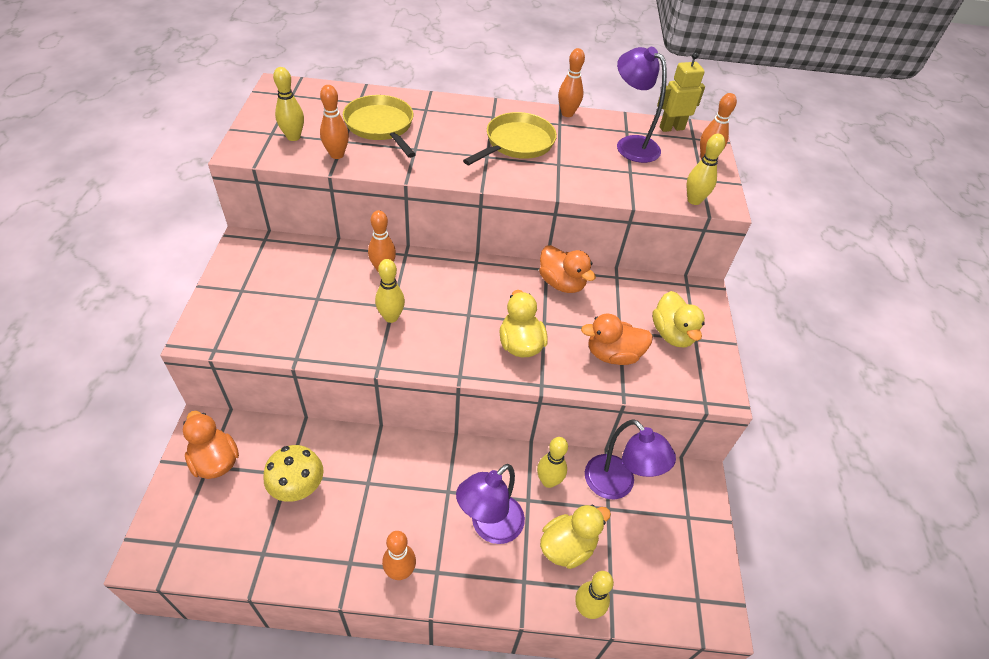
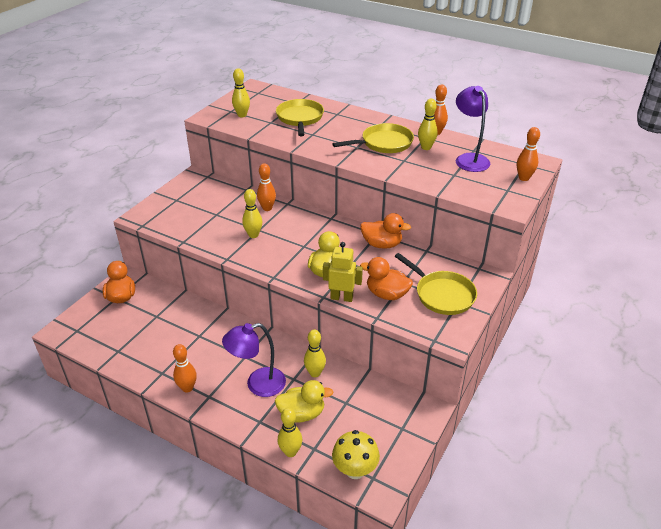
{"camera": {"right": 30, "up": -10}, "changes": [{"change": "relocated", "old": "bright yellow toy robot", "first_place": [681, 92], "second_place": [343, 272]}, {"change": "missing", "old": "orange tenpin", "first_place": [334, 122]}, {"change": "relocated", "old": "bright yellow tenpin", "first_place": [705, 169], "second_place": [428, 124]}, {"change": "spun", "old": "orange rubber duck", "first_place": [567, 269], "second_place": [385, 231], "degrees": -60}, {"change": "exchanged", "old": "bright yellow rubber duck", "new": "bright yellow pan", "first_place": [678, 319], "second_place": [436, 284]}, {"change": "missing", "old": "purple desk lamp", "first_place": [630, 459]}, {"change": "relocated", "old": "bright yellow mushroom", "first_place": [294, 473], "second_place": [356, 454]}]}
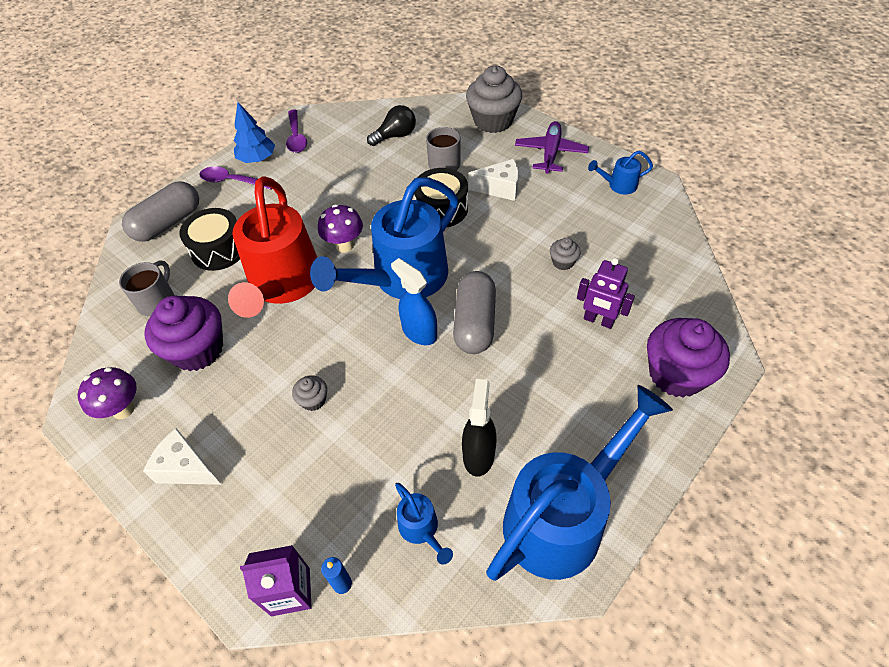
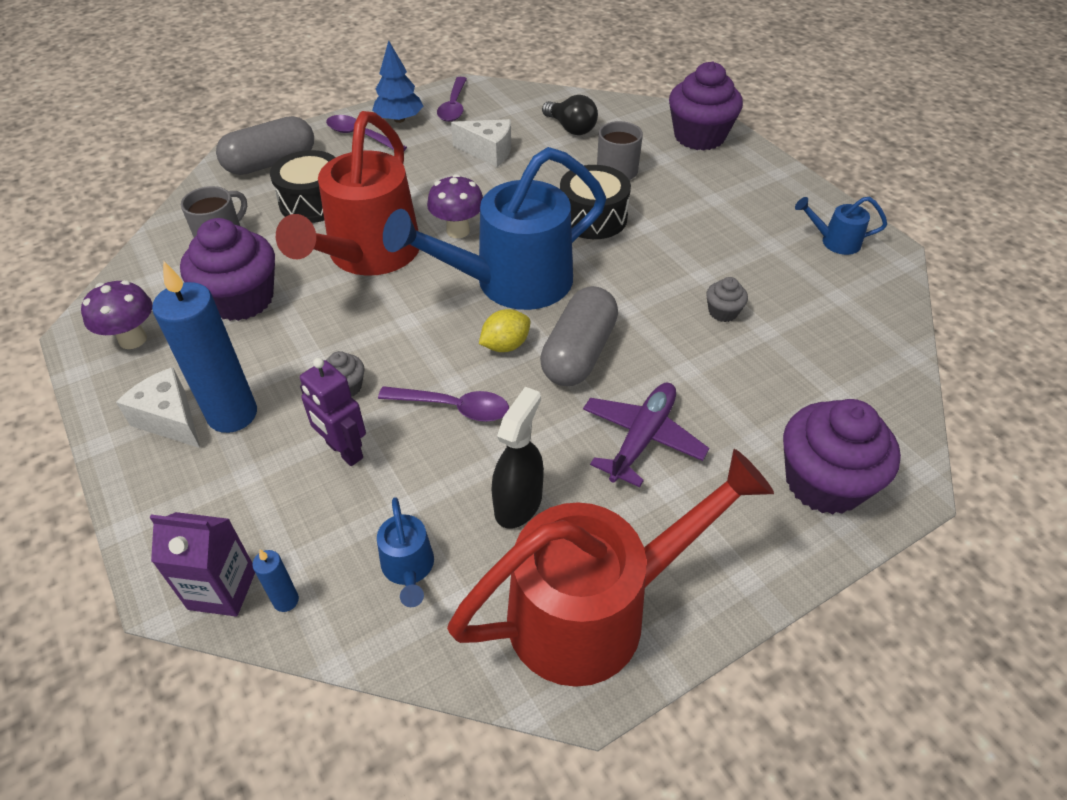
{"camera": {"right": 15, "up": -5}, "changes": [{"change": "colour", "old": "ash-grey fairy cake", "new": "purple fairy cake", "first_place": [494, 99], "second_place": [706, 106]}, {"change": "spun", "old": "ebony bulb", "first_place": [391, 125], "second_place": [570, 115], "degrees": 60}, {"change": "relocated", "old": "purple plane", "first_place": [552, 147], "second_place": [646, 435]}, {"change": "relocated", "old": "pure white cheese wedge", "first_place": [493, 180], "second_place": [481, 143]}, {"change": "exchanged", "old": "royal blue spray cleaner", "new": "bright yellow toy lemon", "first_place": [414, 301], "second_place": [504, 330]}, {"change": "relocated", "old": "purple toy robot", "first_place": [606, 293], "second_place": [333, 412]}, {"change": "colour", "old": "royal blue sprinkling can", "new": "red sprinkling can", "first_place": [579, 483], "second_place": [610, 568]}, {"change": "appeared", "new": "royal blue pillar candle", "second_place": [204, 346]}, {"change": "appeared", "new": "purple teaspoon", "second_place": [443, 404]}]}
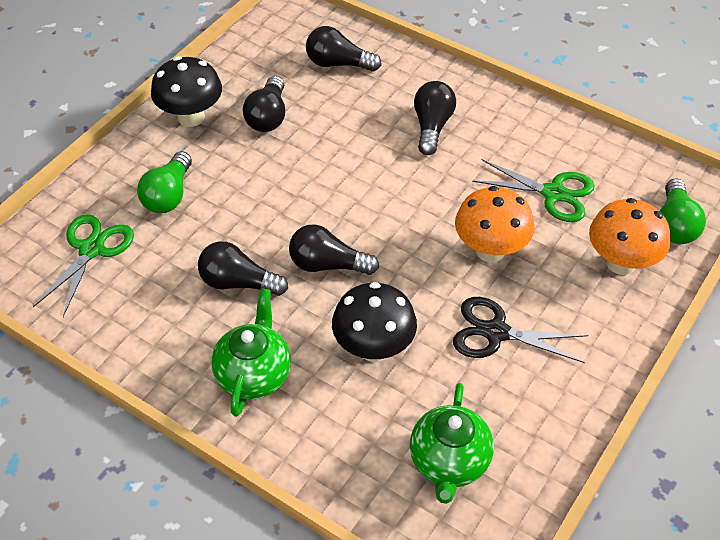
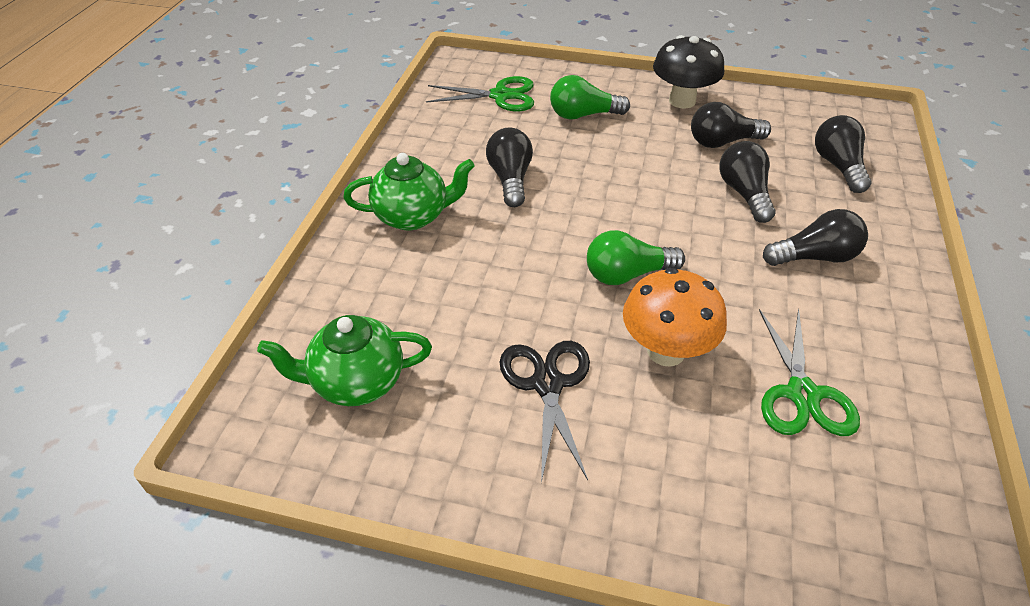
{"camera": {"right": 70, "up": -5}, "changes": [{"change": "relocated", "old": "leaf-green bulb", "first_place": [683, 211], "second_place": [636, 257]}, {"change": "missing", "old": "orange mushroom", "first_place": [629, 236]}, {"change": "relocated", "old": "ebony bulb", "first_place": [334, 249], "second_place": [747, 182]}, {"change": "missing", "old": "ebony mushroom", "first_place": [374, 322]}]}
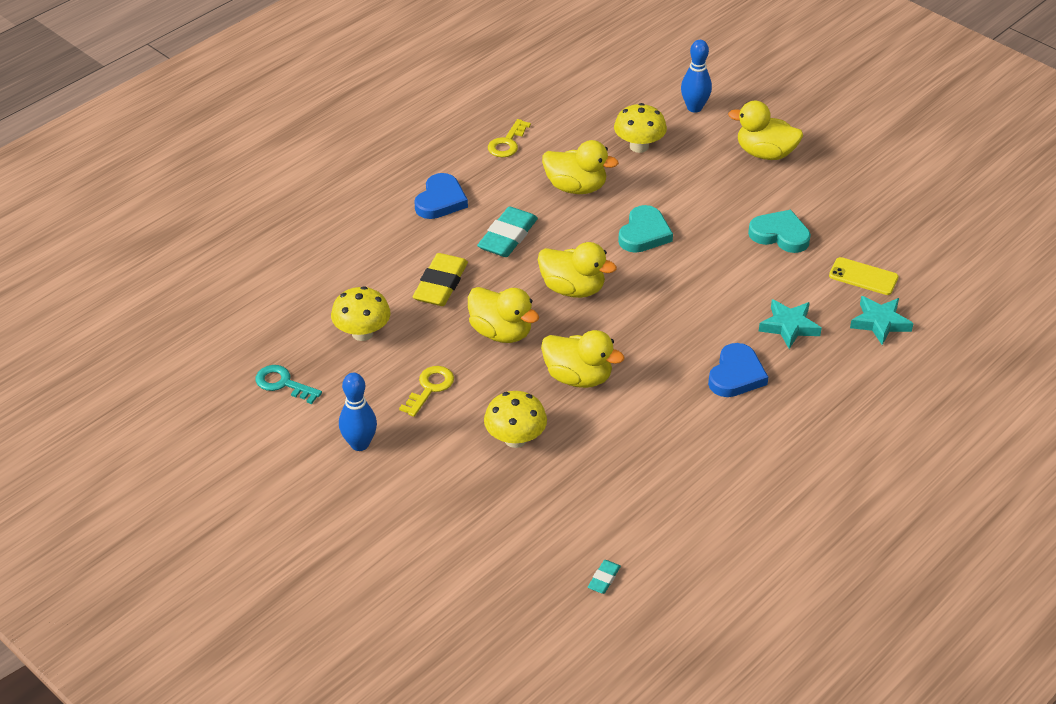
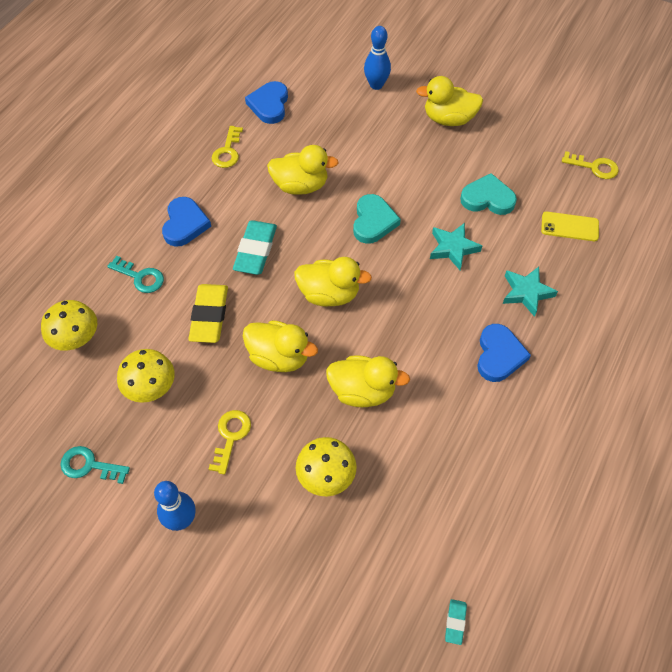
{"camera": {"right": -15, "up": 15}, "changes": [{"change": "relocated", "old": "bright yellow mushroom", "first_place": [640, 128], "second_place": [69, 325]}, {"change": "relocated", "old": "teal star shape", "first_place": [882, 320], "second_place": [456, 246]}, {"change": "appeared", "new": "royal blue heart", "second_place": [266, 102]}, {"change": "appeared", "new": "bright yellow latchkey", "second_place": [590, 165]}, {"change": "appeared", "new": "teal latchkey", "second_place": [135, 274]}]}
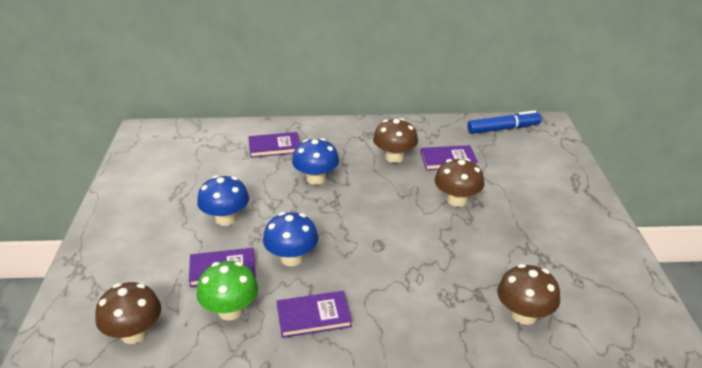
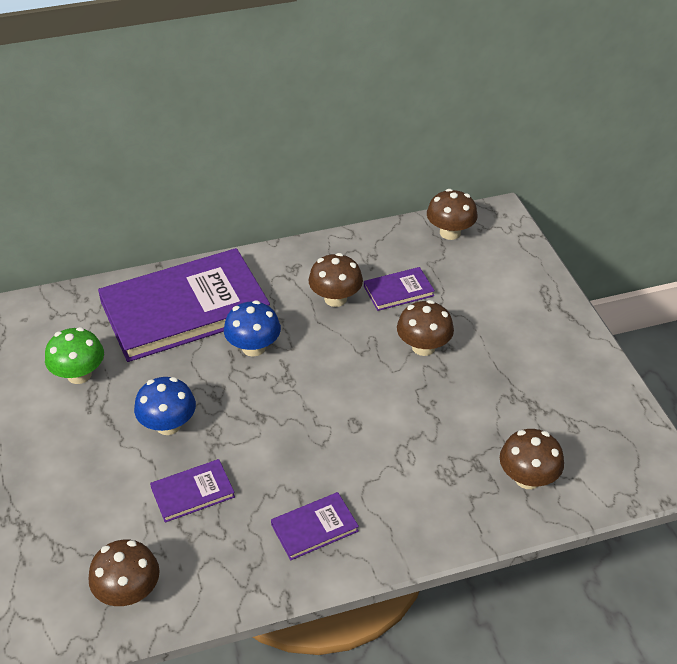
{"camera": {"right": -15, "up": 10}, "changes": [{"change": "exchanged", "old": "royal blue marker", "new": "brown mushroom", "first_place": [504, 122], "second_place": [452, 214]}, {"change": "size", "old": "purple book", "first_place": [274, 145], "second_place": [184, 305], "factor": 2.38}, {"change": "missing", "old": "royal blue mushroom", "first_place": [291, 239]}, {"change": "relocated", "old": "leaf-green mushroom", "first_place": [227, 290], "second_place": [74, 355]}]}
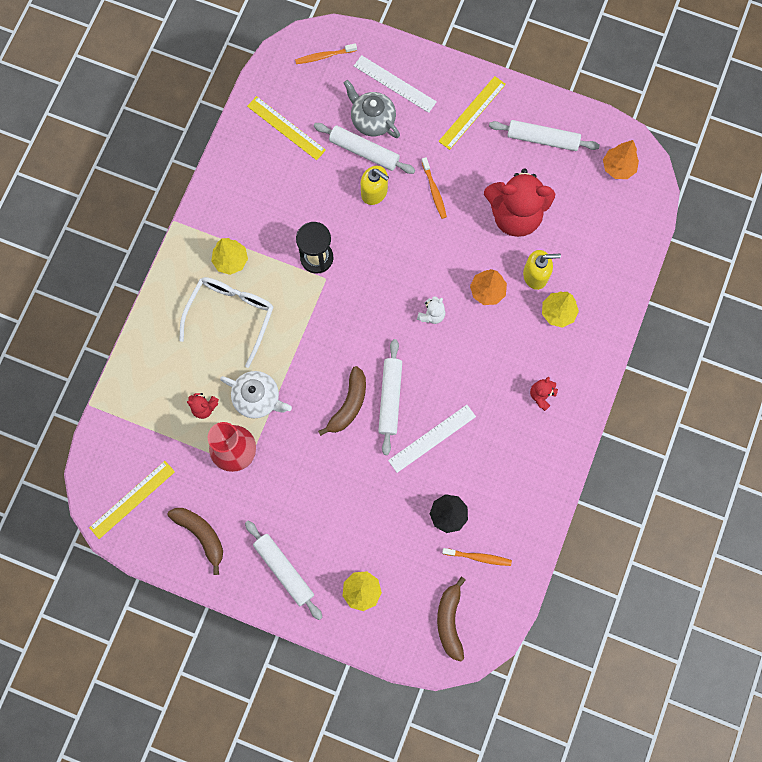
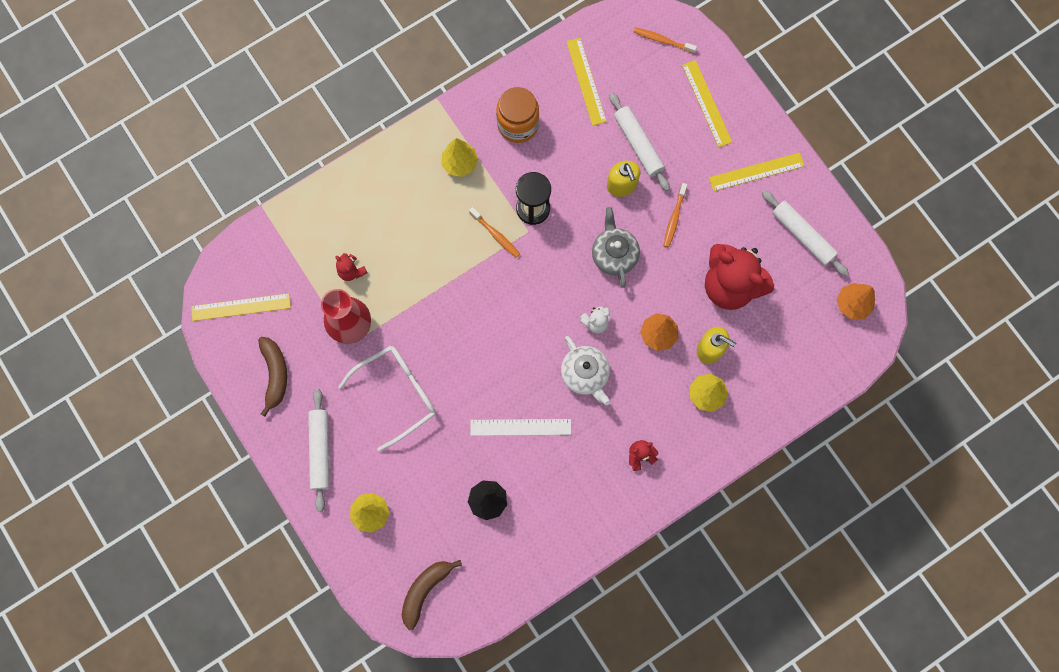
{"camera": {"right": 35, "up": 0}, "changes": [{"change": "colour", "old": "pure white measuring stick", "new": "bright yellow measuring stick", "first_place": [395, 84], "second_place": [707, 103]}, {"change": "relocated", "old": "ash-grey teapot", "first_place": [372, 109], "second_place": [616, 247]}, {"change": "relocated", "old": "pure white glasses", "first_place": [226, 322], "second_place": [387, 398]}, {"change": "missing", "old": "pure white pastry roller", "first_place": [390, 397]}, {"change": "missing", "old": "brown banana", "first_place": [342, 401]}, {"change": "relocated", "old": "pure white teapot", "first_place": [256, 394], "second_place": [585, 371]}, {"change": "relocated", "old": "orange toothbrush", "first_place": [477, 557], "second_place": [494, 232]}, {"change": "appeared", "new": "orange jam jar", "second_place": [517, 115]}]}
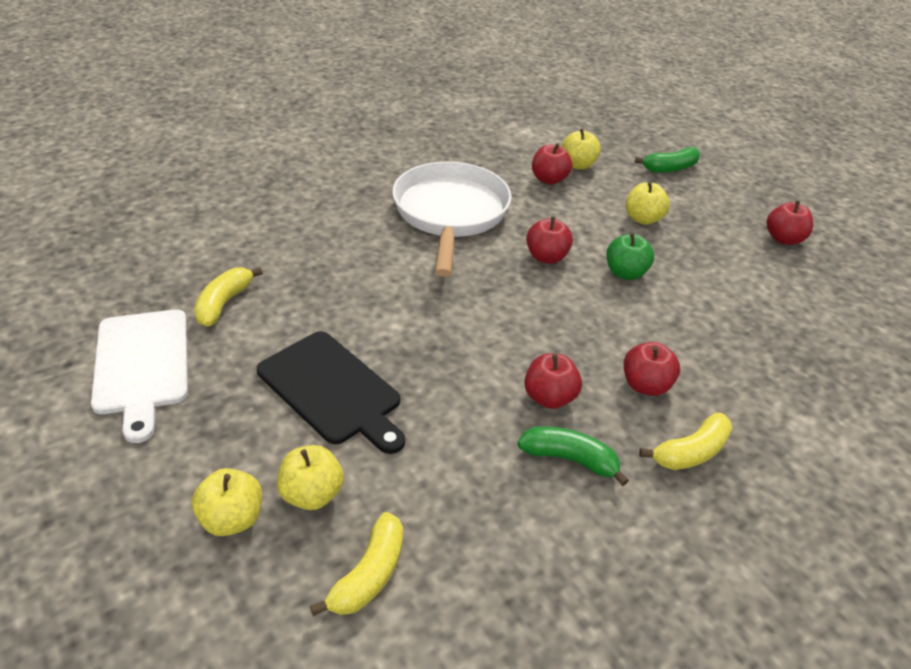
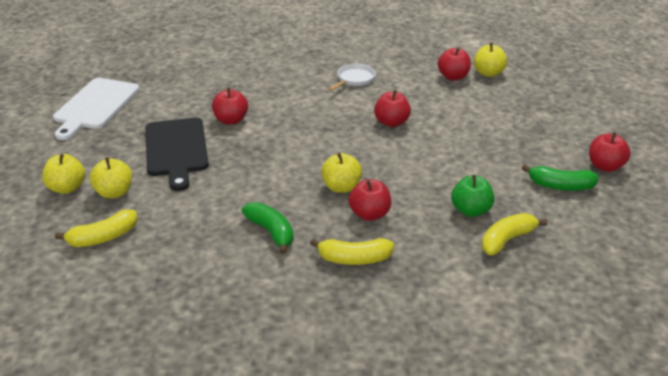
{"camera": {"right": 35, "up": -5}, "changes": [{"change": "relocated", "old": "leaf-green banana", "first_place": [667, 160], "second_place": [560, 177]}, {"change": "size", "old": "pure white pan", "first_place": [452, 219], "second_place": [352, 77], "factor": 0.42}, {"change": "relocated", "old": "bright yellow apple", "first_place": [648, 203], "second_place": [341, 173]}, {"change": "relocated", "old": "leaf-green apple", "first_place": [630, 256], "second_place": [472, 196]}, {"change": "relocated", "old": "bright yellow banana", "first_place": [228, 297], "second_place": [514, 234]}, {"change": "relocated", "old": "red apple", "first_place": [553, 381], "second_place": [230, 106]}]}
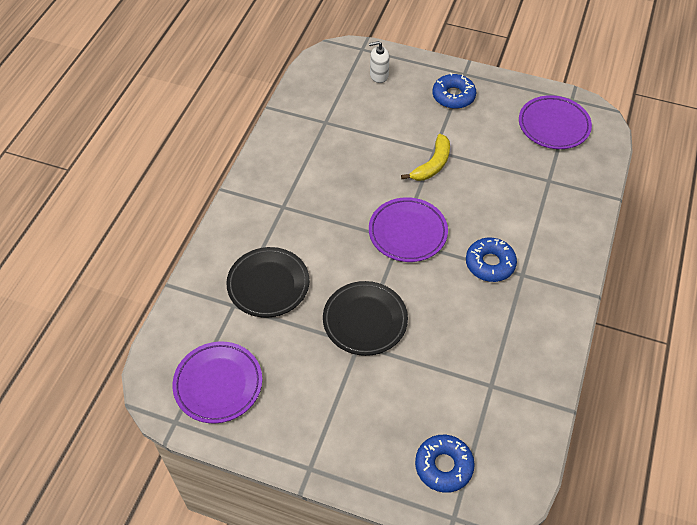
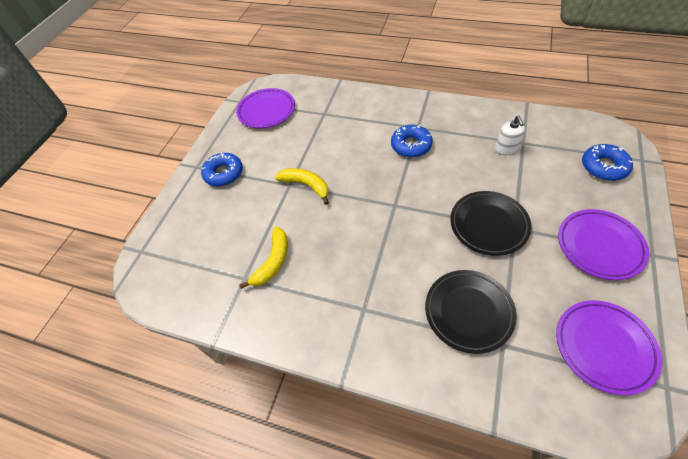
{"camera": {"right": -85, "up": 0}, "changes": [{"change": "relocated", "old": "pure white soap dispenser", "first_place": [379, 62], "second_place": [510, 135]}, {"change": "relocated", "old": "purple flat dish", "first_place": [408, 229], "second_place": [603, 244]}, {"change": "appeared", "new": "bright yellow banana", "second_place": [263, 258]}]}
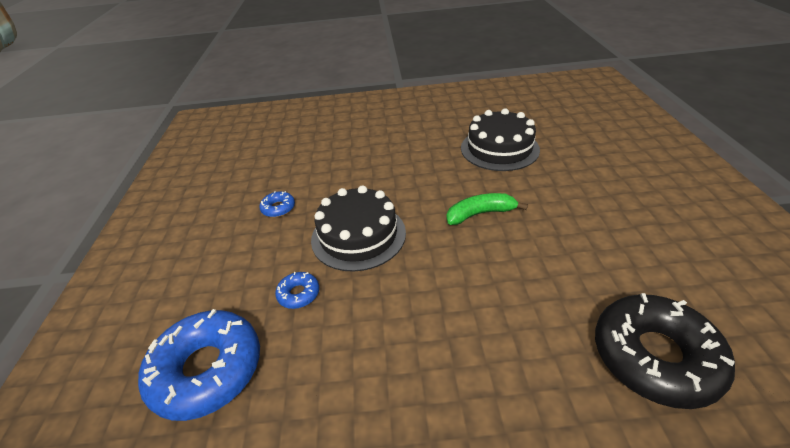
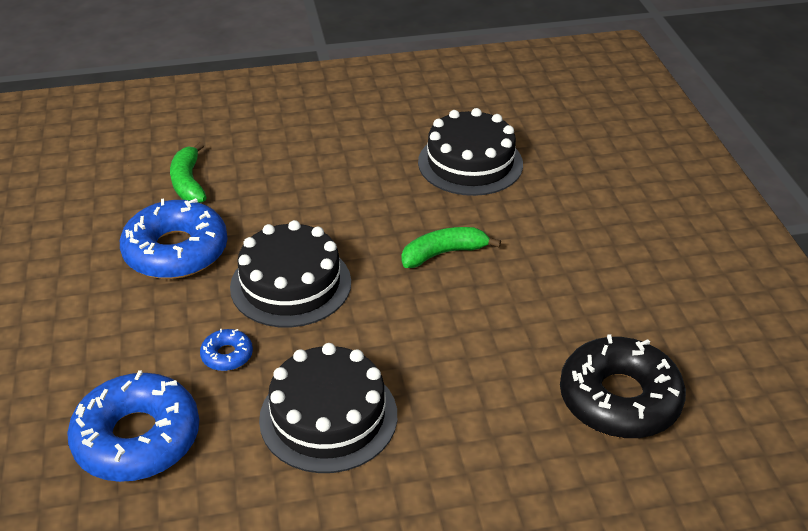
{"camera": {"right": -10, "up": 0}, "changes": [{"change": "size", "old": "royal blue donut", "first_place": [277, 204], "second_place": [174, 238], "factor": 2.25}, {"change": "appeared", "new": "leaf-green banana", "second_place": [188, 172]}, {"change": "appeared", "new": "ebony cake", "second_place": [328, 408]}]}
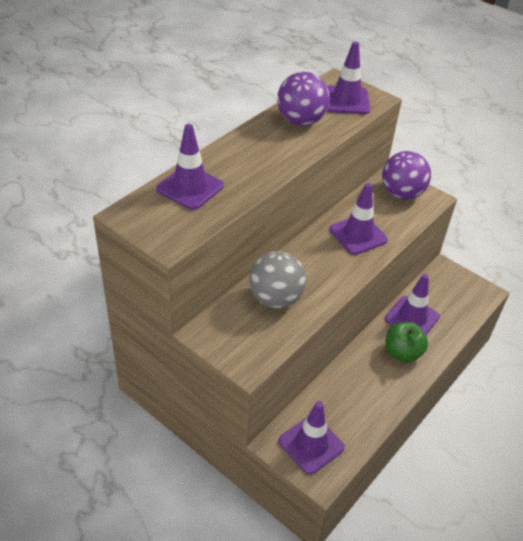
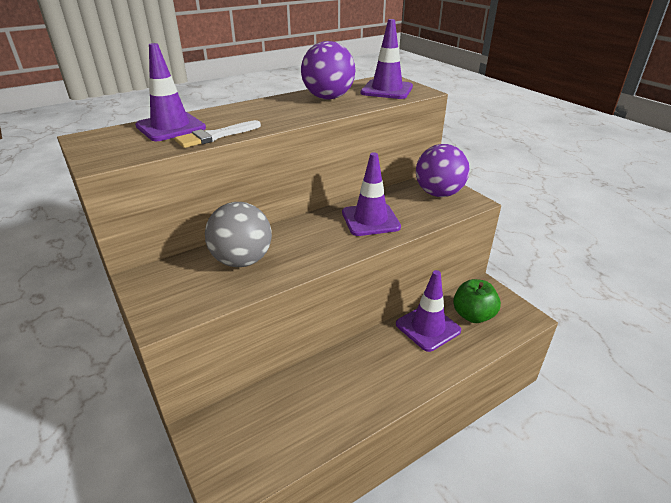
{"camera": {"right": 20, "up": -10}, "changes": [{"change": "relocated", "old": "leaf-green apple", "first_place": [406, 342], "second_place": [477, 301]}, {"change": "missing", "old": "purple traffic cone", "first_place": [312, 438]}, {"change": "appeared", "new": "pure white paintbrush", "second_place": [218, 134]}]}
